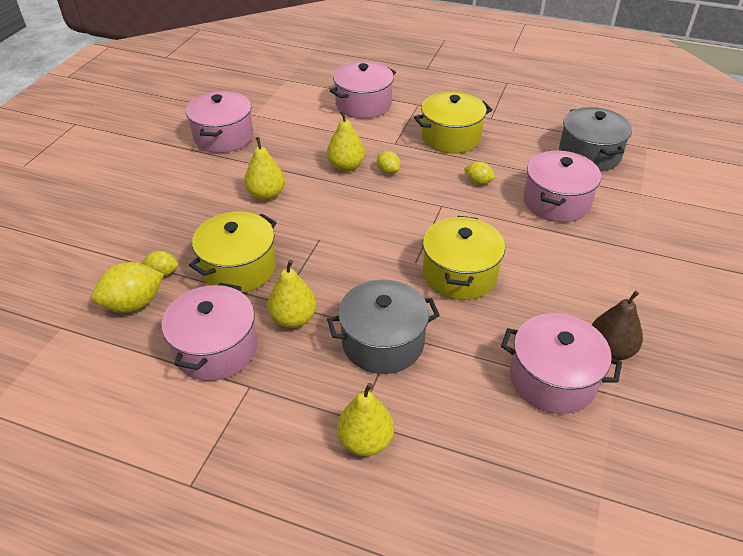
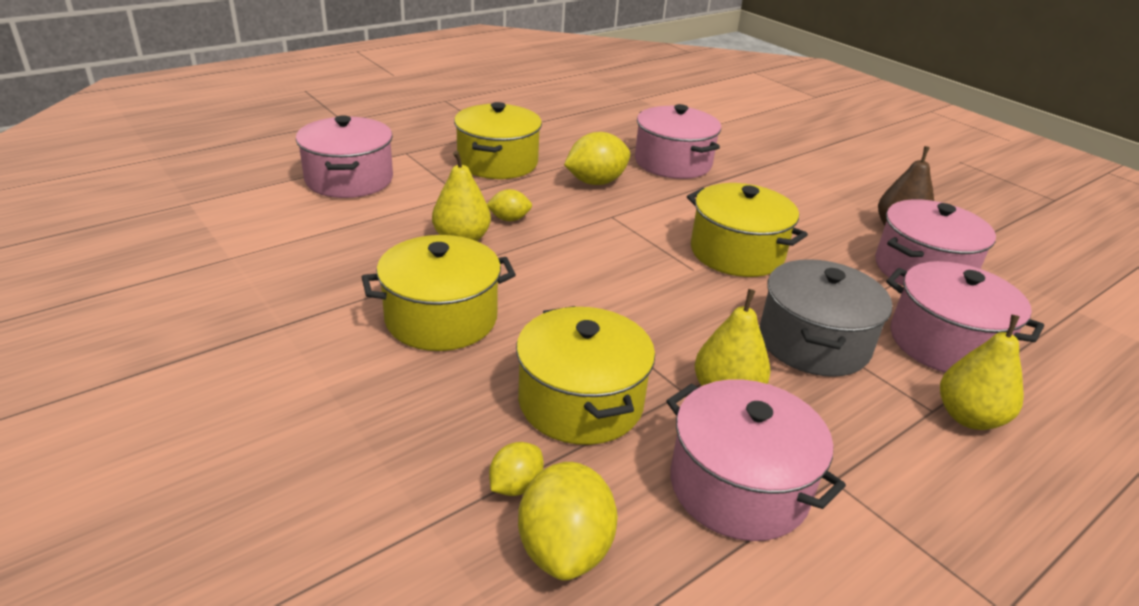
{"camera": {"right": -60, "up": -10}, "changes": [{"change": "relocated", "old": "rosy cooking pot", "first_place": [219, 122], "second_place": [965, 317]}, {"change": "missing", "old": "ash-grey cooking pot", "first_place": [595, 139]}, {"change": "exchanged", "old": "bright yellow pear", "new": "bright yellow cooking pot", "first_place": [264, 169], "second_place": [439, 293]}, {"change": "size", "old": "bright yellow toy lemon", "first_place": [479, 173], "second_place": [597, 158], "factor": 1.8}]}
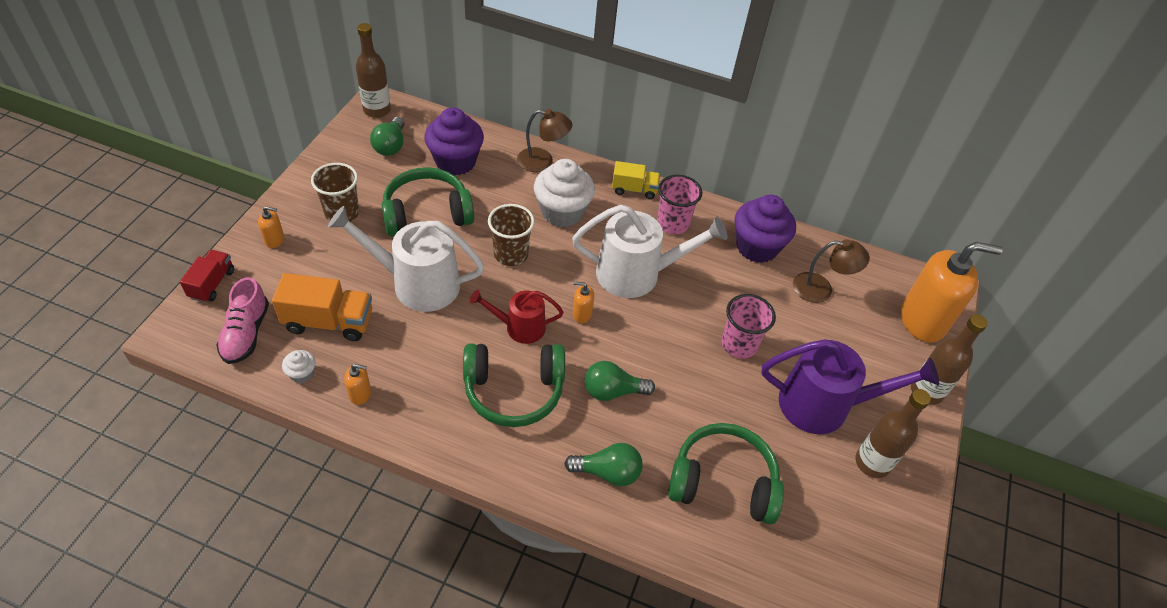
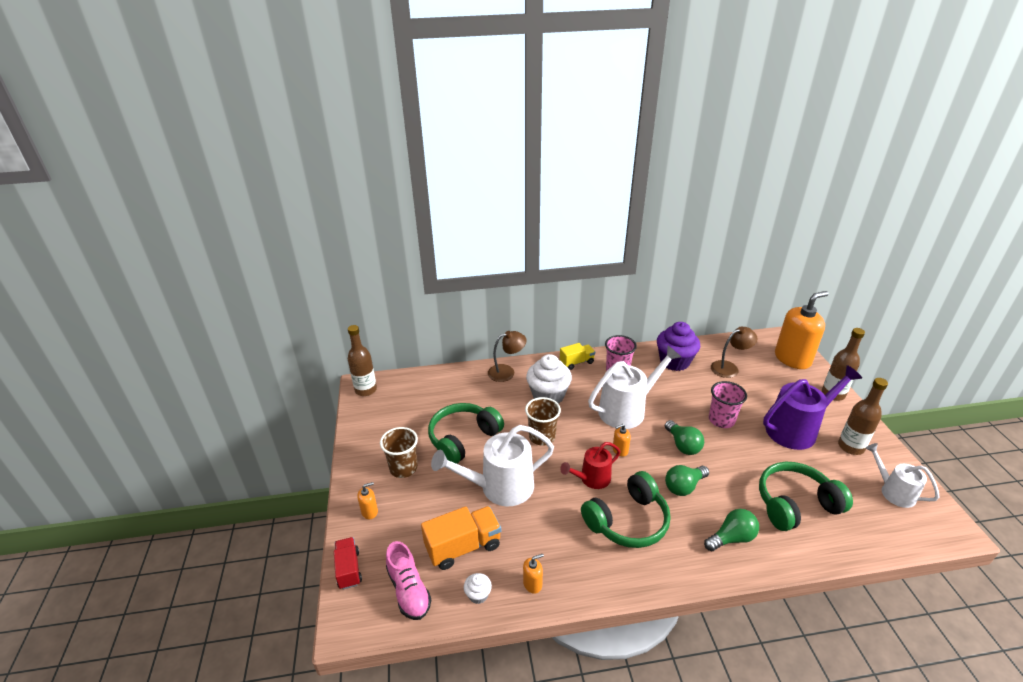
{"camera": {"right": -25, "up": -15}, "changes": [{"change": "missing", "old": "purple fairy cake", "first_place": [454, 141]}, {"change": "relocated", "old": "leaf-green bulb", "first_place": [387, 136], "second_place": [684, 437]}, {"change": "appeared", "new": "pure white sprinkling can", "second_place": [903, 475]}]}
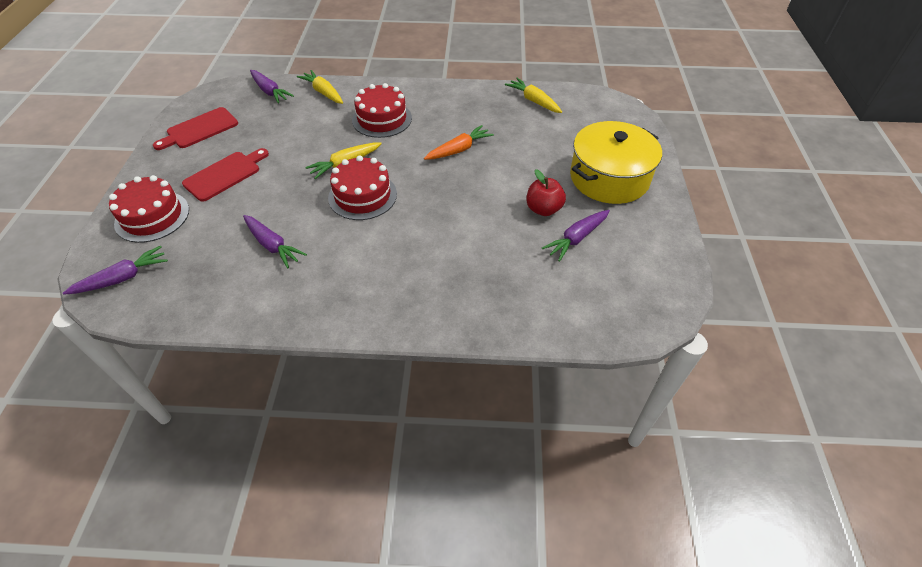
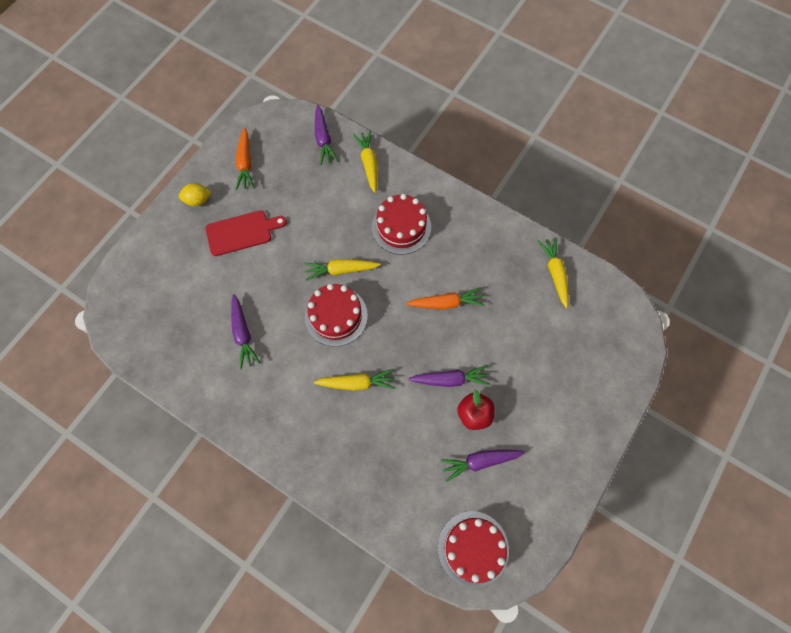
{"camera": {"right": 30, "up": 20}, "changes": [{"change": "exchanged", "old": "red cutting board", "new": "orange toy carrot", "first_place": [195, 128], "second_place": [244, 159]}, {"change": "missing", "old": "bright yellow cooking pot", "first_place": [616, 162]}, {"change": "relocated", "old": "red cake", "first_place": [149, 209], "second_place": [473, 549]}, {"change": "relocated", "old": "purple toy carrot", "first_place": [115, 270], "second_place": [449, 376]}, {"change": "appeared", "new": "bright yellow toy lemon", "second_place": [195, 194]}, {"change": "appeared", "new": "bright yellow toy carrot", "second_place": [354, 380]}]}
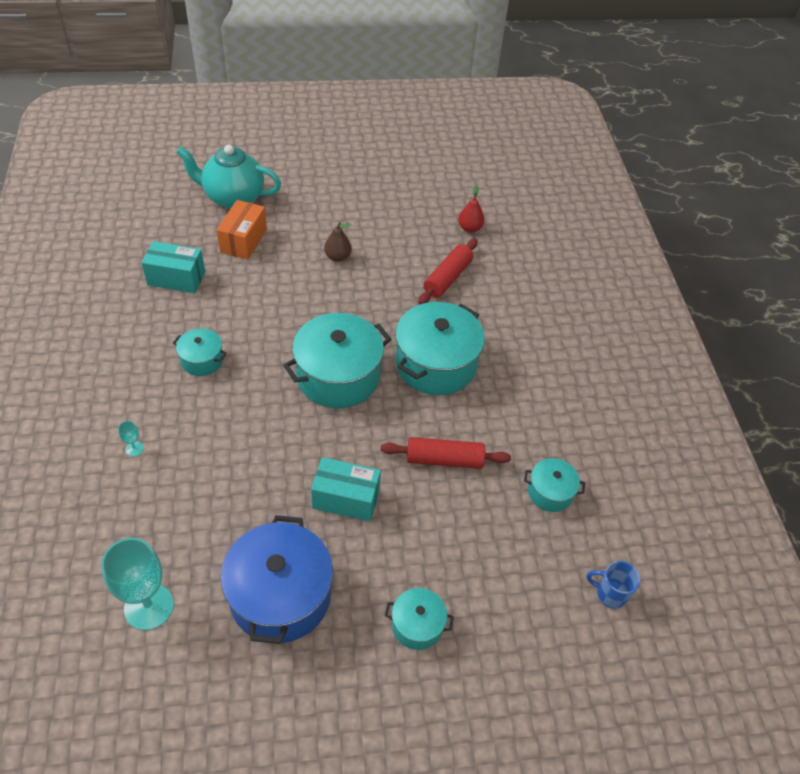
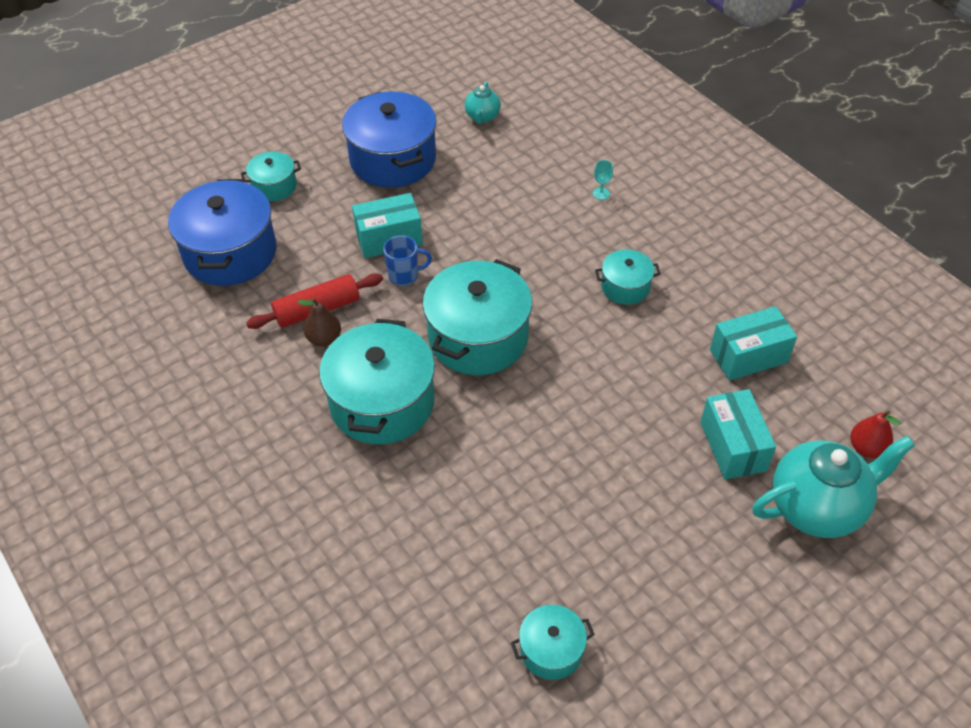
{"camera": {"right": 155, "up": 0}, "changes": [{"change": "relocated", "old": "red pear", "first_place": [471, 209], "second_place": [875, 434]}, {"change": "colour", "old": "orange parcel", "new": "teal parcel", "first_place": [242, 230], "second_place": [738, 434]}, {"change": "relocated", "old": "brown pear", "first_place": [338, 242], "second_place": [319, 322]}, {"change": "missing", "old": "red pastry roller", "first_place": [448, 271]}, {"change": "relocated", "old": "teal cooking pot", "first_place": [554, 485], "second_place": [553, 642]}, {"change": "exchanged", "old": "teal chalice", "new": "teal teapot", "first_place": [137, 584], "second_place": [483, 103]}, {"change": "relocated", "old": "royal blue tea mug", "first_place": [613, 585], "second_place": [407, 260]}, {"change": "appeared", "new": "royal blue cooking pot", "second_place": [222, 232]}]}
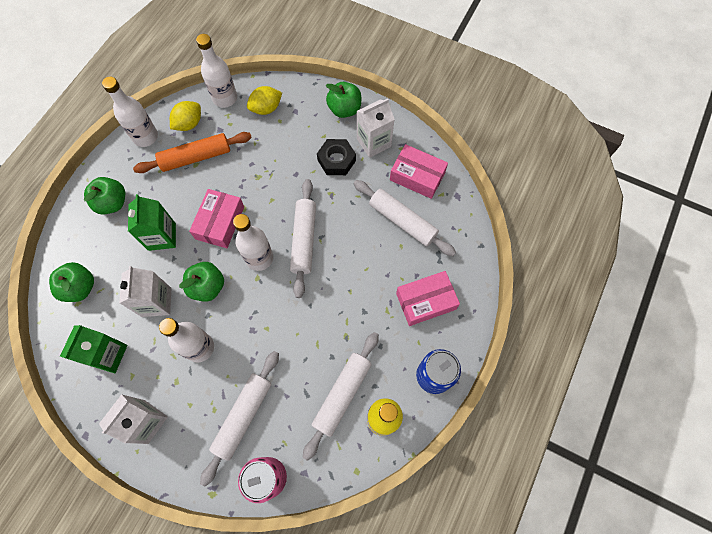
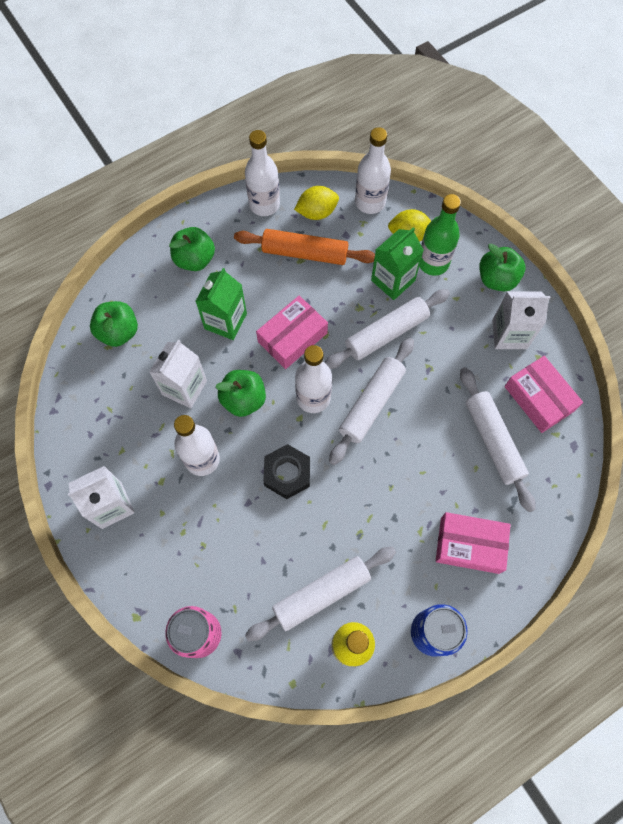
{"camera": {"right": 30, "up": 0}, "changes": [{"change": "relocated", "old": "ebony hex nut", "first_place": [336, 157], "second_place": [286, 471]}, {"change": "relocated", "old": "leaf-green carton", "first_place": [93, 349], "second_place": [397, 263]}, {"change": "relocated", "old": "pure white pastry roller", "first_place": [239, 419], "second_place": [387, 329]}, {"change": "appeared", "new": "leaf-green bottle", "second_place": [440, 235]}]}
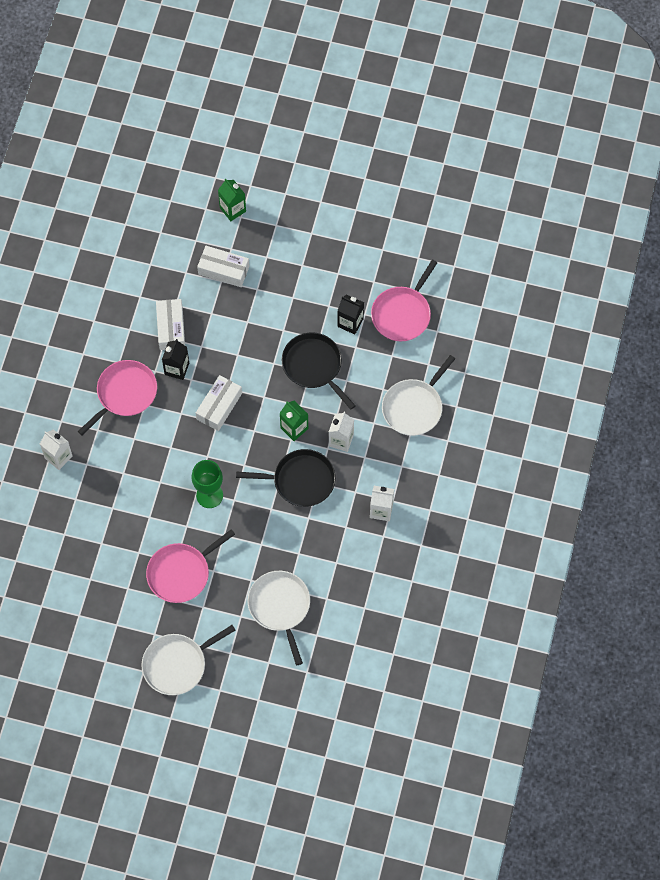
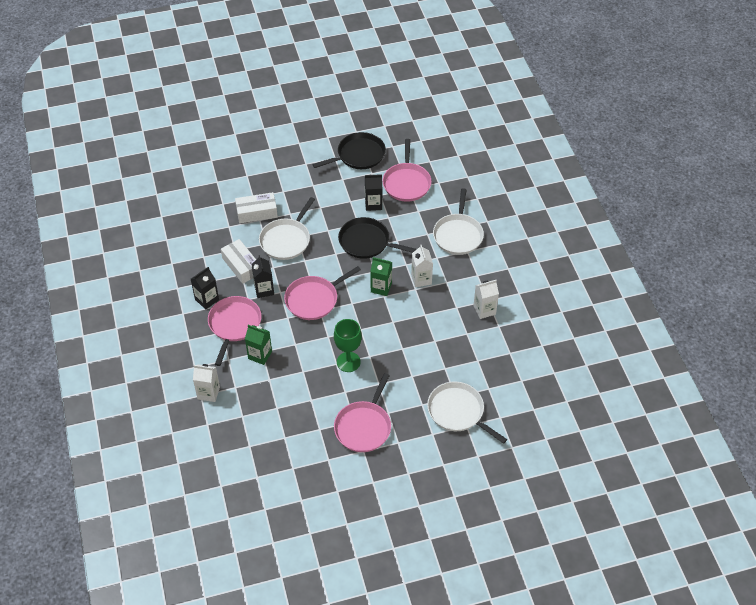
{"camera": {"right": -30, "up": -15}, "changes": [{"change": "relocated", "old": "leaf-green carton", "first_place": [232, 200], "second_place": [258, 345]}, {"change": "exchanged", "old": "pure white parcel", "new": "rosy pan", "first_place": [219, 403], "second_place": [322, 293]}, {"change": "relocated", "old": "ebony pan", "first_place": [286, 478], "second_place": [349, 150]}, {"change": "relocated", "old": "pure white pan", "first_place": [188, 660], "second_place": [287, 228]}, {"change": "appeared", "new": "ebony carton", "second_place": [205, 288]}]}
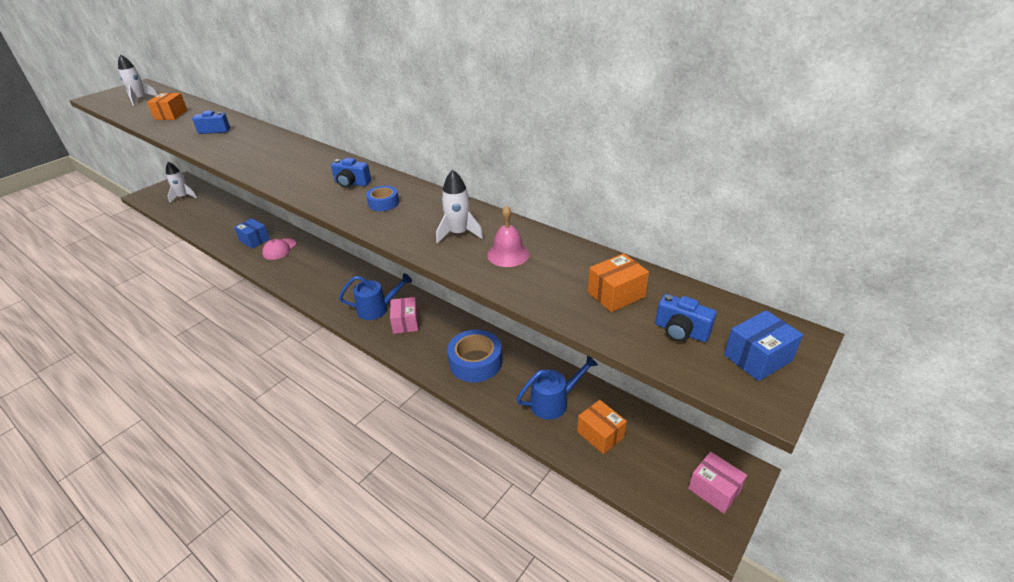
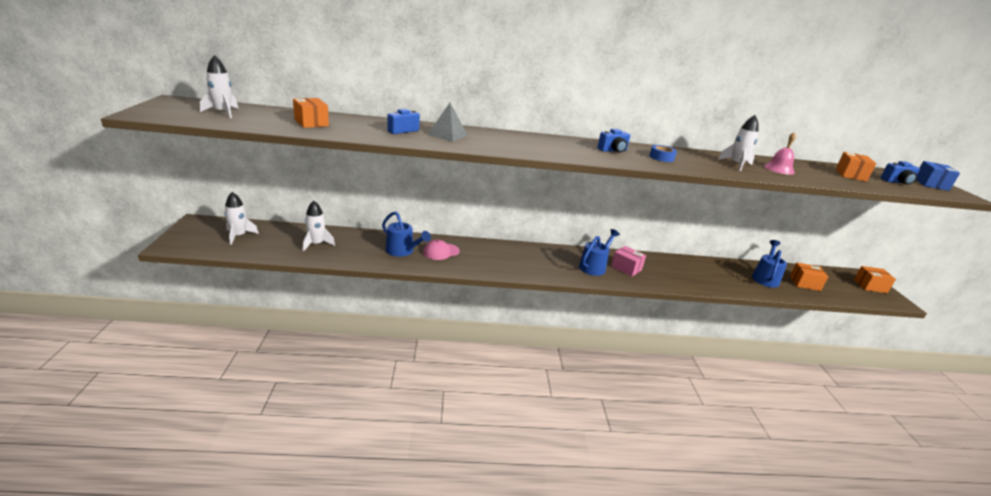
{"camera": {"right": -45, "up": -10}, "changes": [{"change": "exchanged", "old": "royal blue parcel", "new": "royal blue sprinkling can", "first_place": [252, 233], "second_place": [406, 234]}, {"change": "spun", "old": "rosy baseball cap", "first_place": [279, 249], "second_place": [441, 250], "degrees": 75}, {"change": "missing", "old": "royal blue roll of tape", "first_place": [474, 356]}, {"change": "colour", "old": "rosy parcel", "new": "orange parcel", "first_place": [717, 482], "second_place": [875, 279]}, {"change": "appeared", "new": "ash-grey solid pyramid", "second_place": [448, 122]}, {"change": "appeared", "new": "pure white spaceship", "second_place": [319, 226]}]}
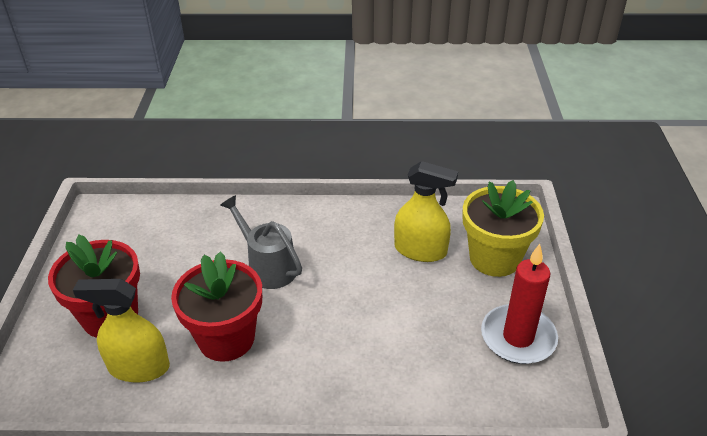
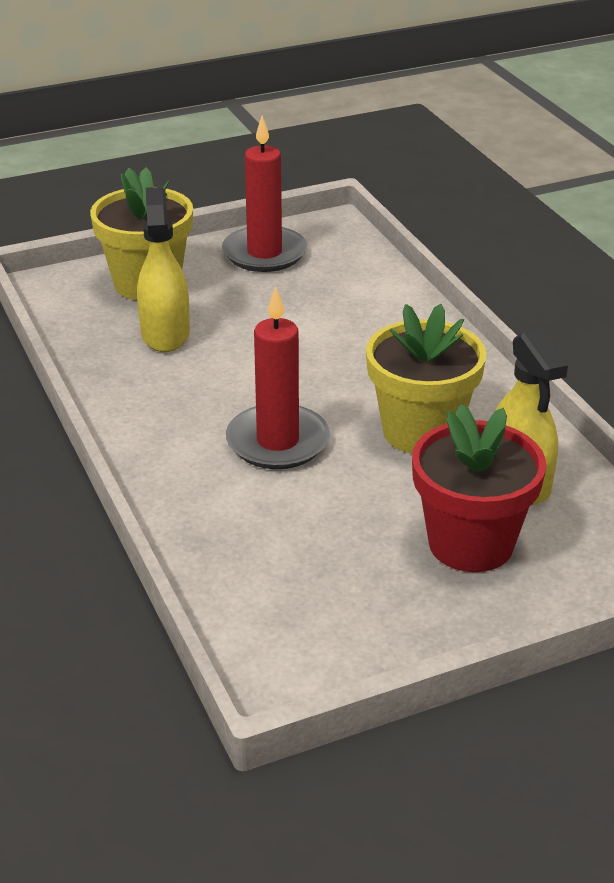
{"camera": {"right": -115, "up": -5}, "changes": [{"change": "exchanged", "old": "ash-grey sprinkling can", "new": "red pillar candle", "first_place": [261, 242], "second_place": [278, 377]}, {"change": "colour", "old": "red flower pot", "new": "bright yellow flower pot", "first_place": [216, 307], "second_place": [426, 379]}]}
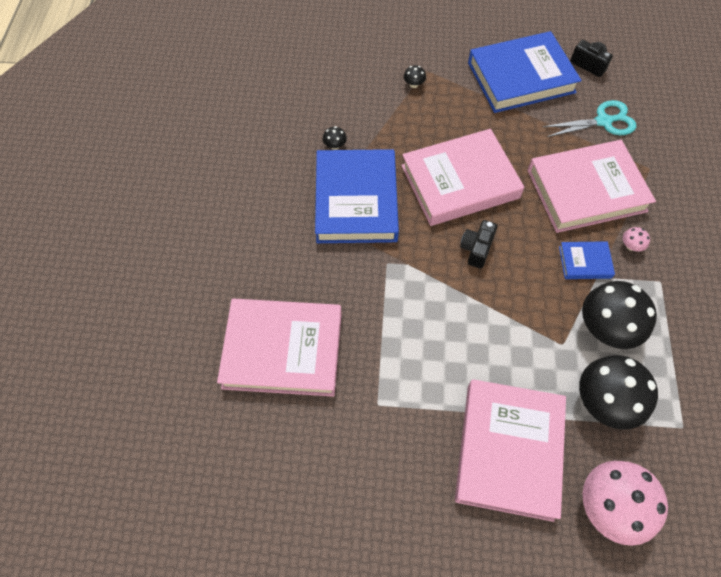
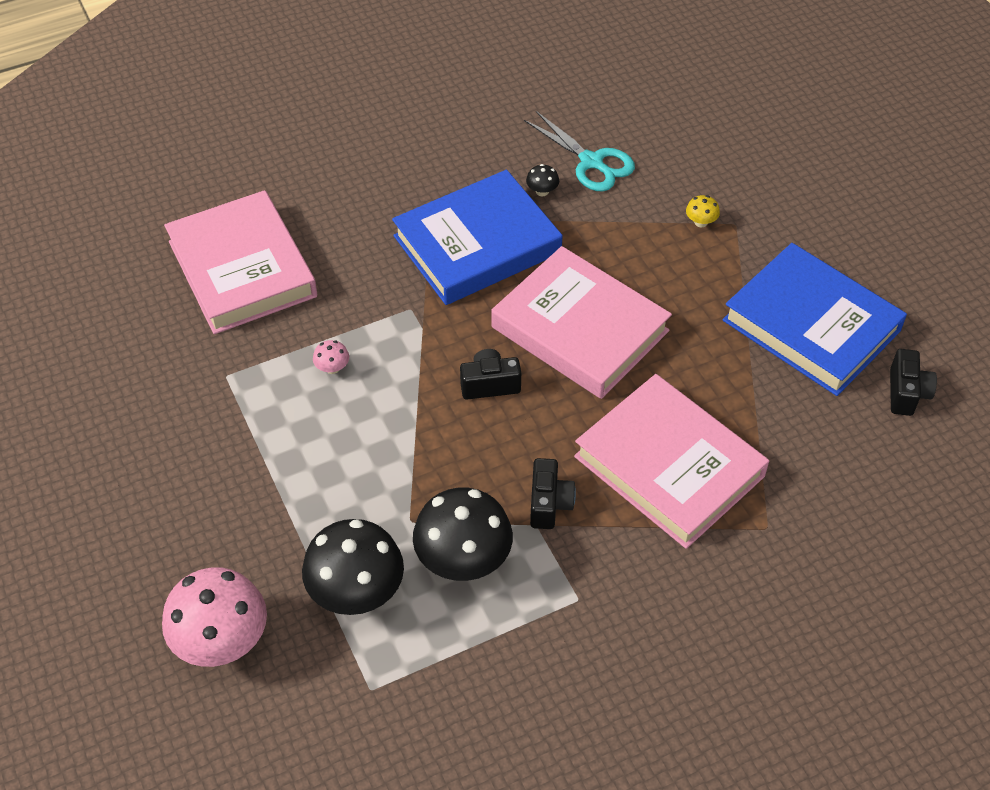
{"camera": {"right": 60, "up": -10}, "changes": [{"change": "colour", "old": "ebony mushroom", "new": "bright yellow mushroom", "first_place": [415, 76], "second_place": [703, 211]}, {"change": "relocated", "old": "teal pair of scissors", "first_place": [589, 118], "second_place": [579, 151]}, {"change": "relocated", "old": "rosy mushroom", "first_place": [636, 239], "second_place": [331, 357]}, {"change": "exchanged", "old": "royal blue book", "new": "ebony camera", "first_place": [587, 260], "second_place": [553, 493]}, {"change": "missing", "old": "rosy book", "first_place": [510, 450]}]}
